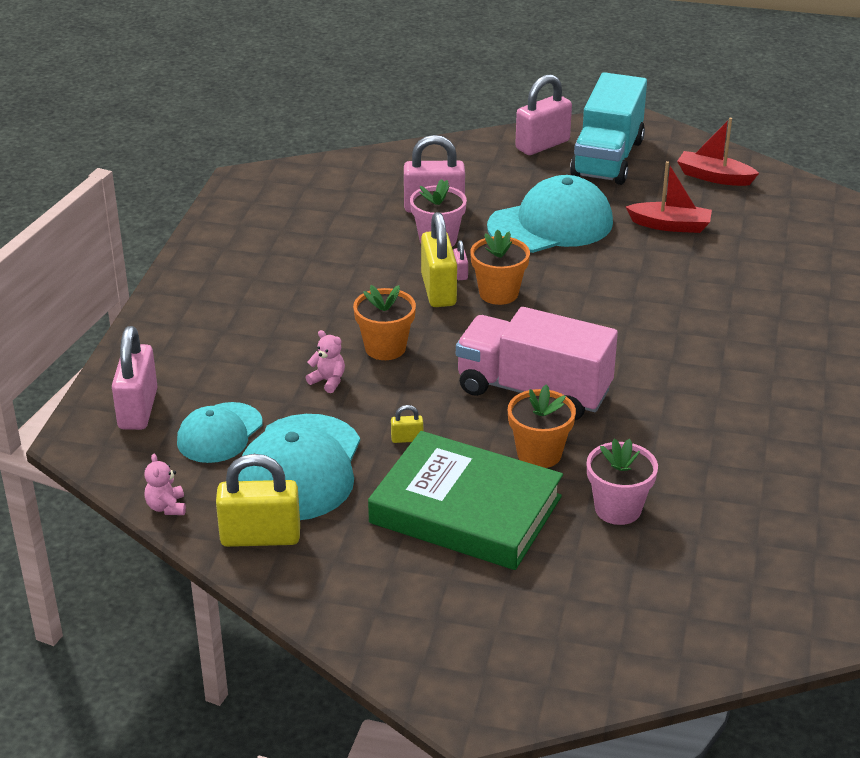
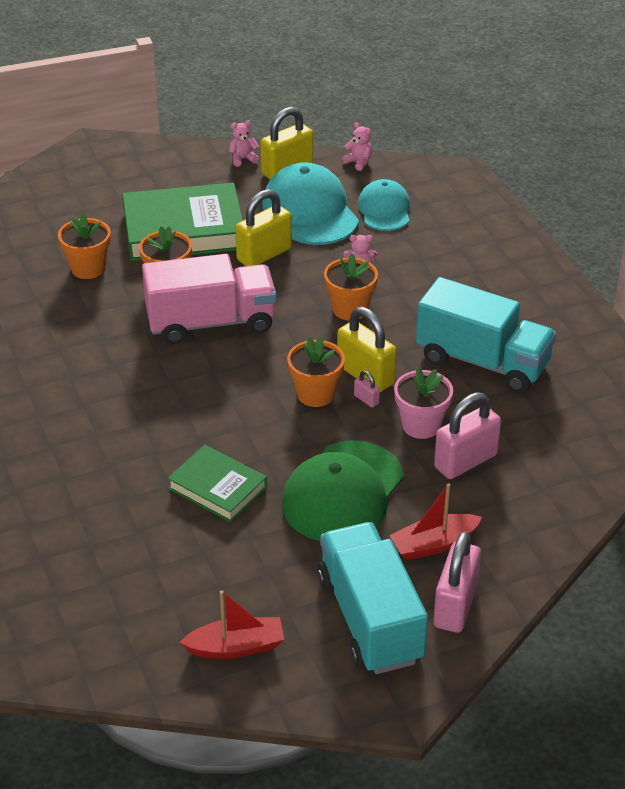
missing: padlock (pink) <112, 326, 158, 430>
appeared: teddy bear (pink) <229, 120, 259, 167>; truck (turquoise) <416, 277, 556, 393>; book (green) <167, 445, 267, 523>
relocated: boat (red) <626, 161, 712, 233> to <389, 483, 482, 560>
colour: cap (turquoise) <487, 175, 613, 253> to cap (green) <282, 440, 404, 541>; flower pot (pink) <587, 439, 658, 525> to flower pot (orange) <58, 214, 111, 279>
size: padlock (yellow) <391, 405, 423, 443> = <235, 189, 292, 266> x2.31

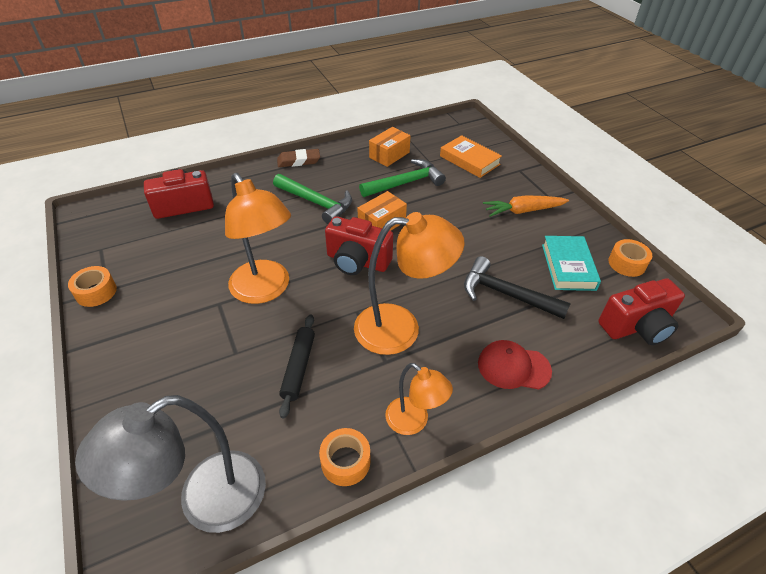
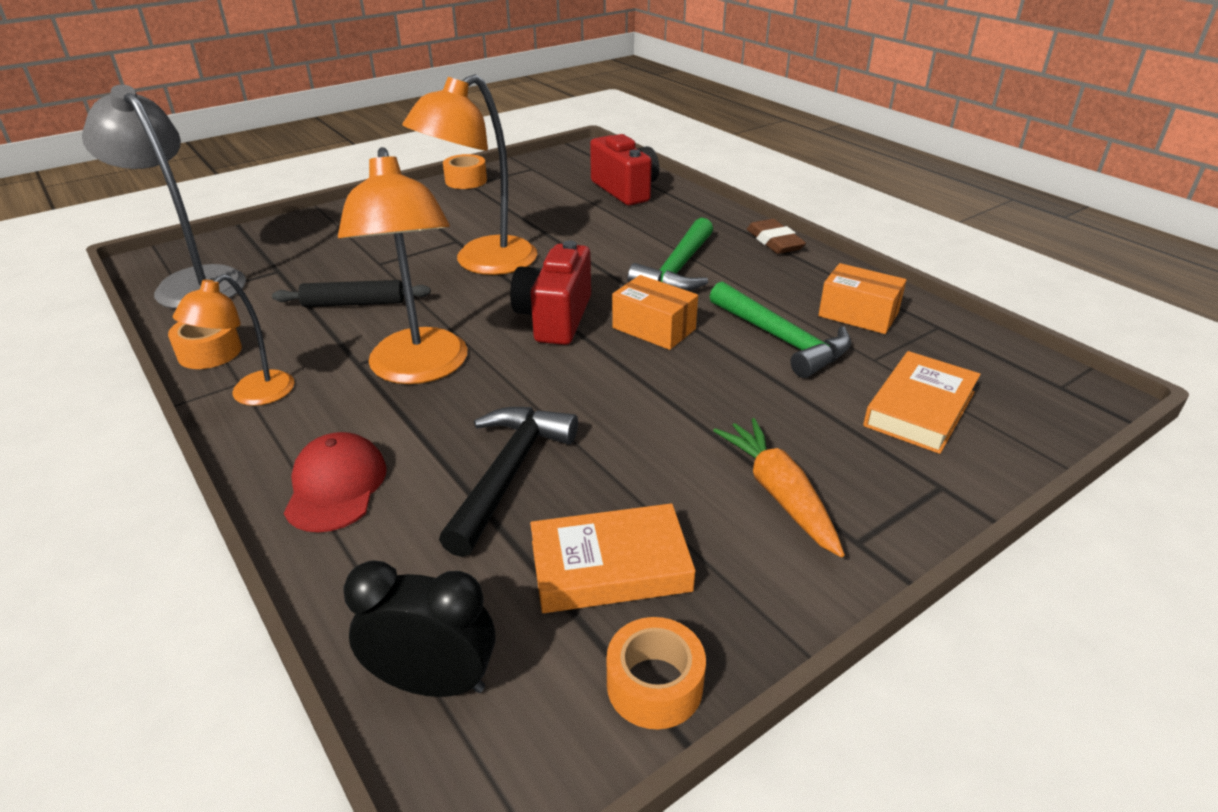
exchanged: camera (red) <598, 279, 685, 345> to clock (black) <343, 560, 495, 697>
colour: book (turquoise) <542, 236, 601, 291> to book (orange) <530, 503, 696, 613>

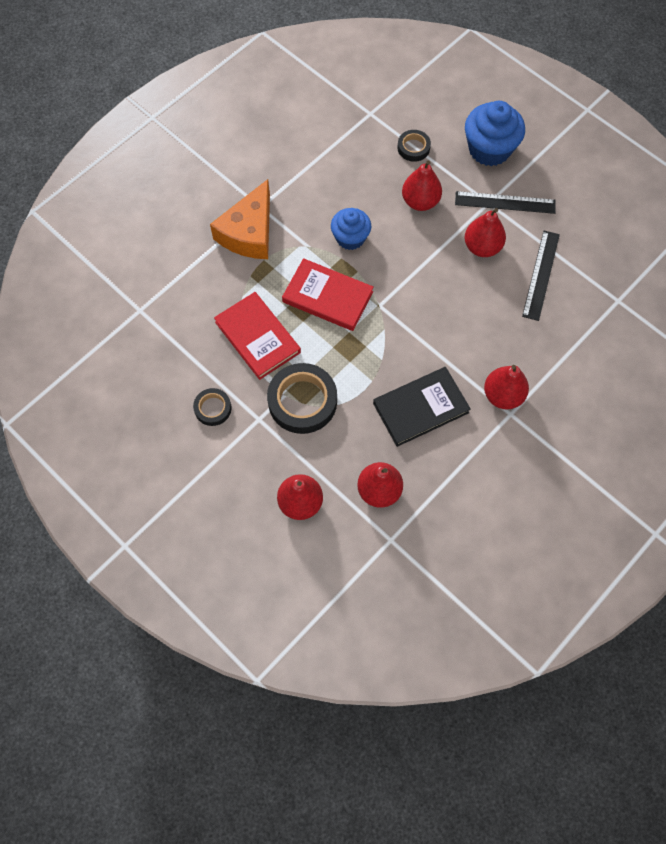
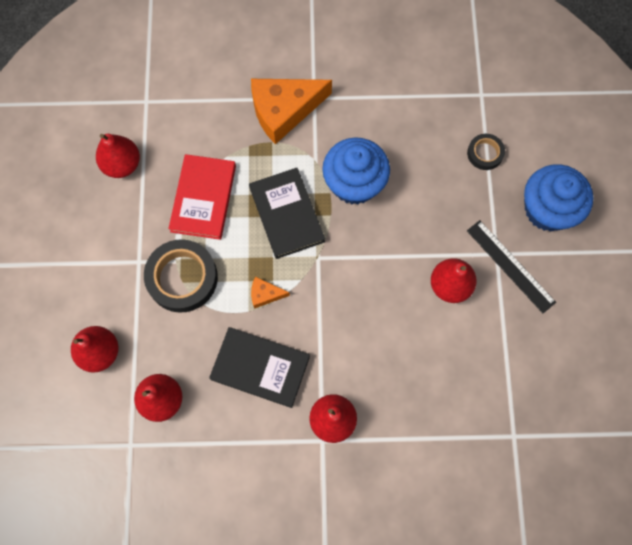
missing: ruler (black) <522, 231, 560, 321>; tape (black) <193, 388, 232, 426>
appeared: cheese (orange) <251, 277, 290, 309>
relocated: pear (red) <402, 161, 442, 211> to <96, 134, 140, 178>
colour: book (red) <282, 258, 374, 331> to book (black) <249, 168, 325, 259>
size: cupcake (blue) <331, 208, 371, 250> = <322, 137, 390, 204> x1.53

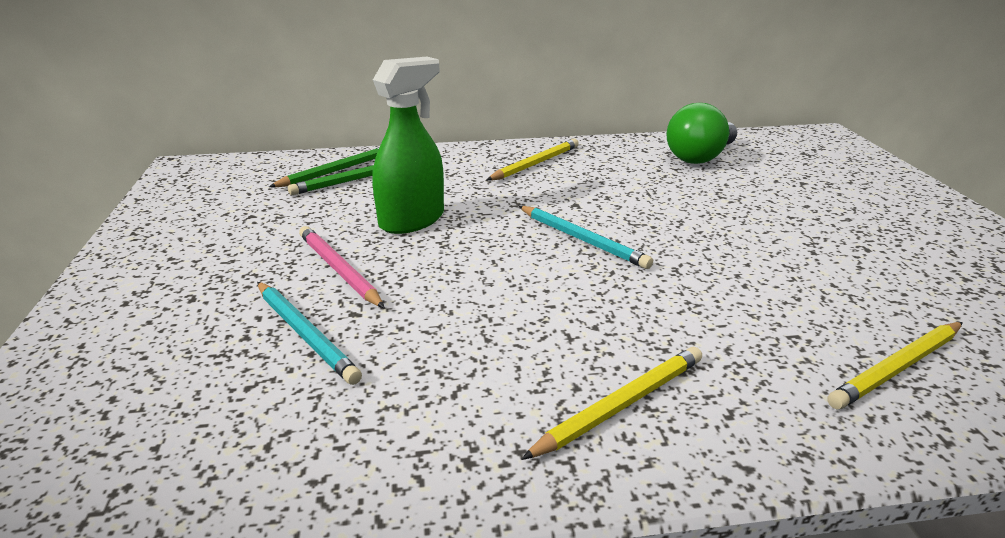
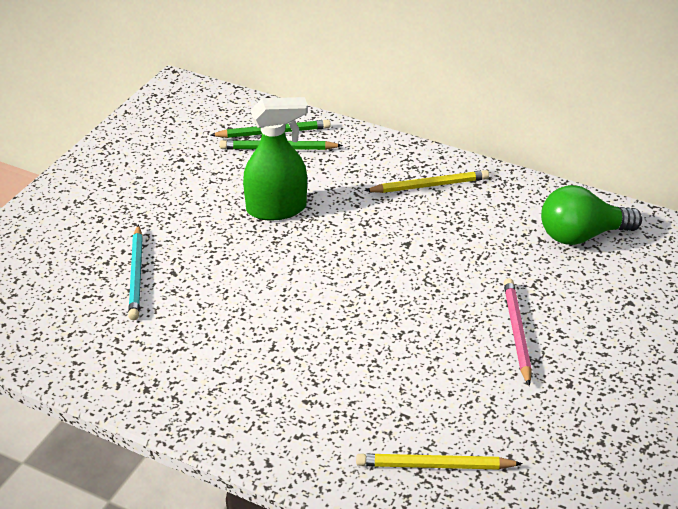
missing: pencil (turquoise) <519, 206, 653, 269>; pencil (yellow) <521, 347, 702, 460>
relocated: pencil (pink) <299, 226, 385, 308> to <504, 278, 532, 386>

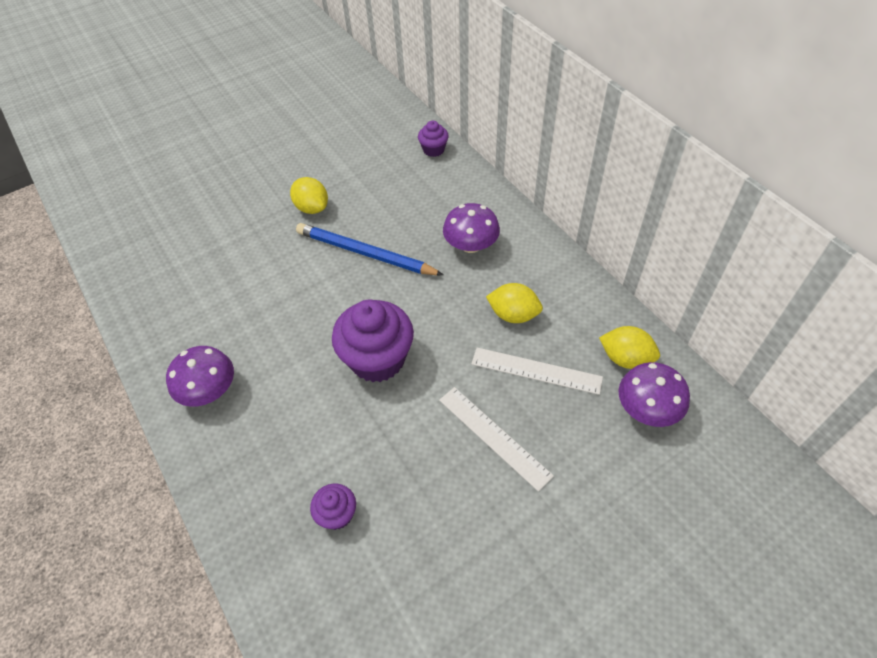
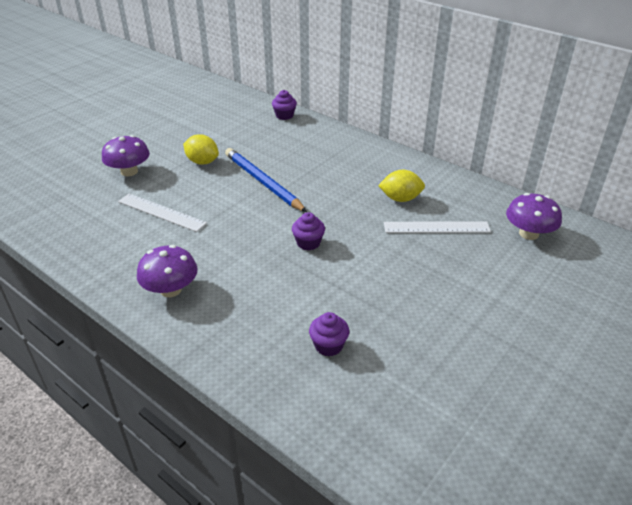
missing: lemon (yellow) <599, 326, 660, 369>
relocated: mushroom (purple) <443, 203, 500, 253> to <102, 135, 150, 176>; ruler (white) <439, 387, 554, 492> to <118, 194, 207, 232>
spun: pencil (blue) <296, 223, 443, 275> = <225, 148, 307, 212> 45 degrees clockwise
size: cupcake (purple) <332, 300, 414, 382> = <292, 212, 325, 251> x0.50

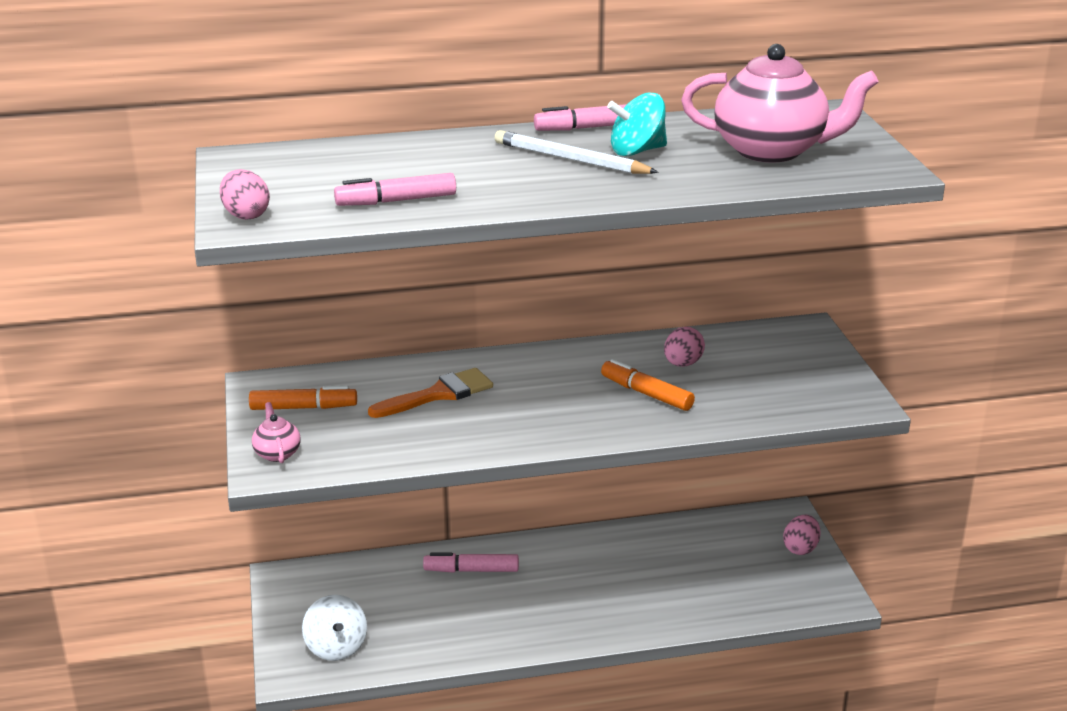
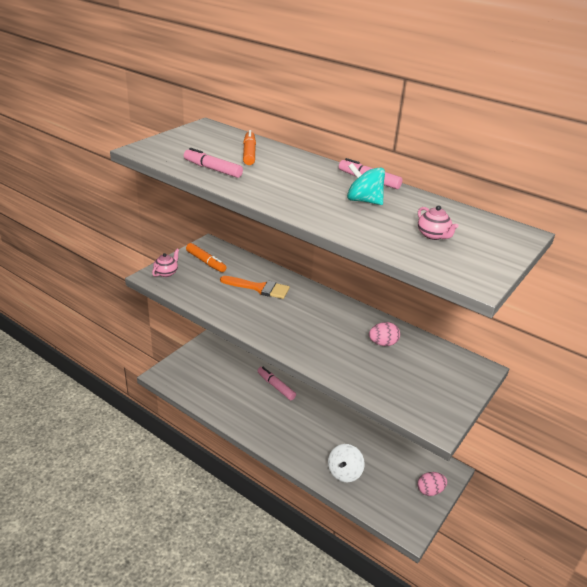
missing: pencil (white) <495, 130, 659, 174>; egg (pink) <220, 169, 270, 220>
relocated: marker (orange) <601, 359, 695, 411> to <243, 130, 256, 165>; spinning top (white) <302, 595, 367, 661> to <328, 444, 364, 482>
size: teapot (pink) <681, 44, 878, 163> = <418, 205, 459, 240> x0.43

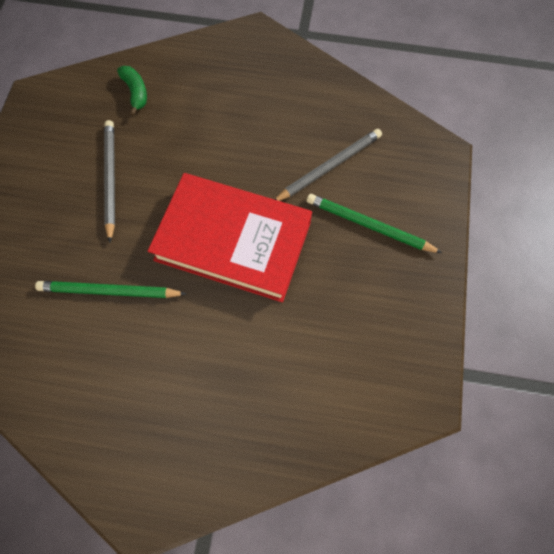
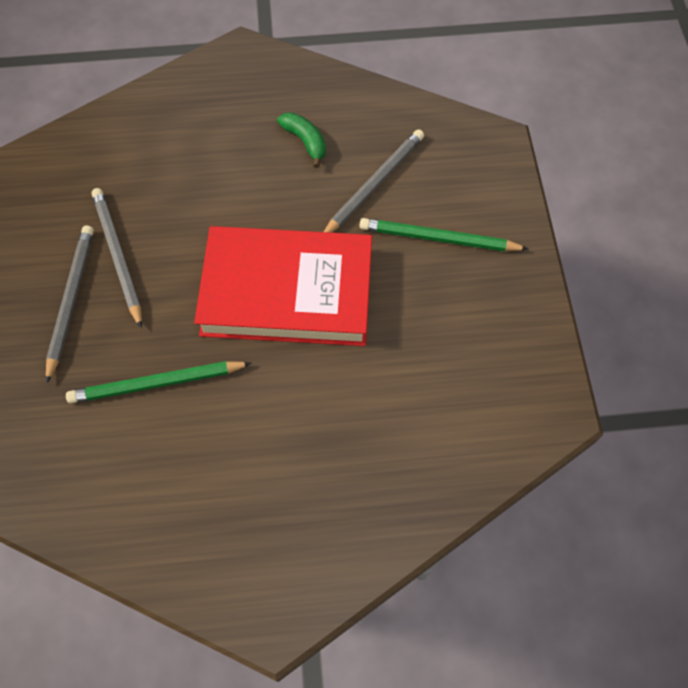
appeared: pencil (grey) <46, 225, 94, 384>
relocated: banana (green) <117, 66, 147, 115> to <277, 112, 326, 168>

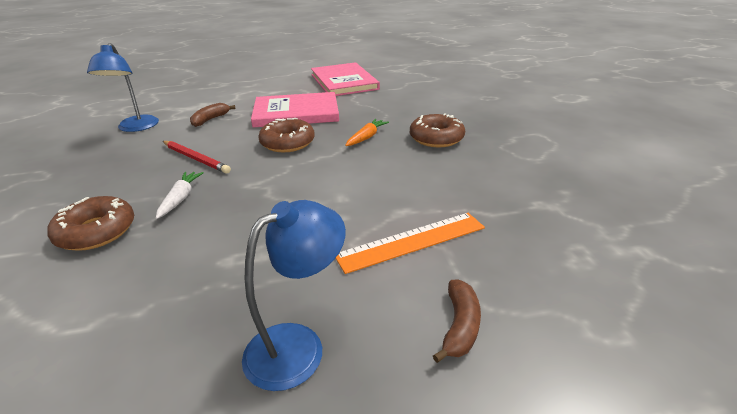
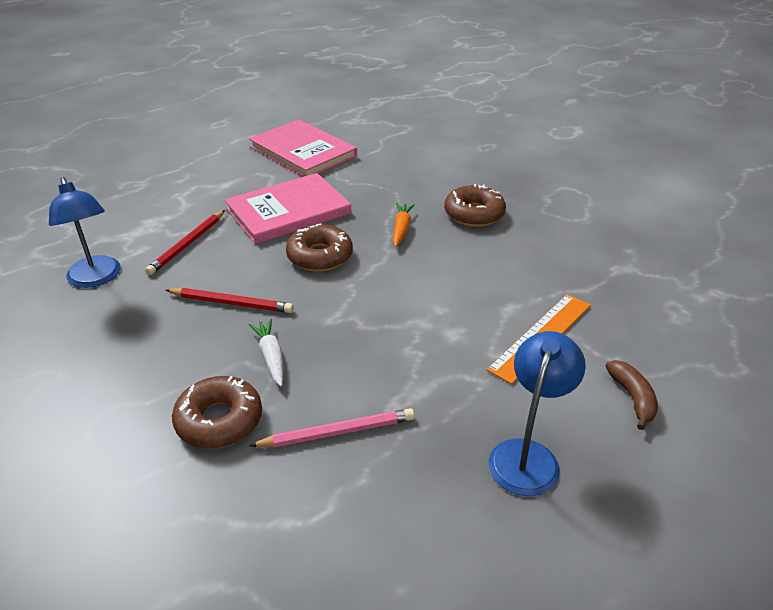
appeared: pencil (pink) <249, 408, 415, 447>
exchanged: banana (brown) <190, 103, 236, 127> to pencil (red) <145, 210, 225, 275>

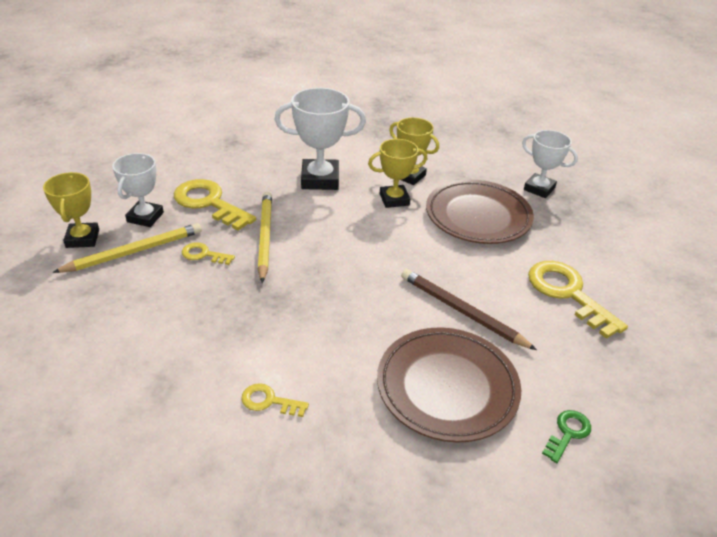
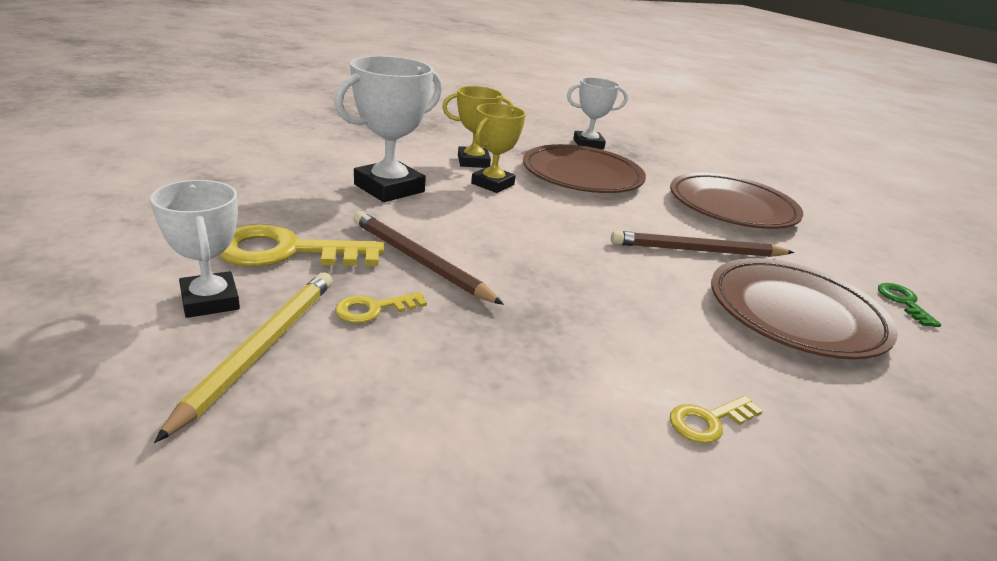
missing: trophy (yellow) <43, 172, 99, 248>
exchanged: key (yellow) <528, 261, 628, 339> to plate (brown) <670, 172, 803, 229>
colour: pencil (yellow) <258, 191, 272, 283> to pencil (brown) <353, 211, 504, 305>

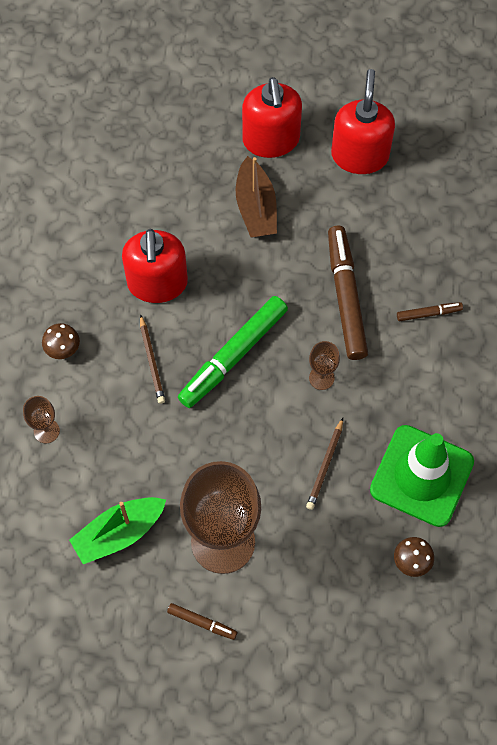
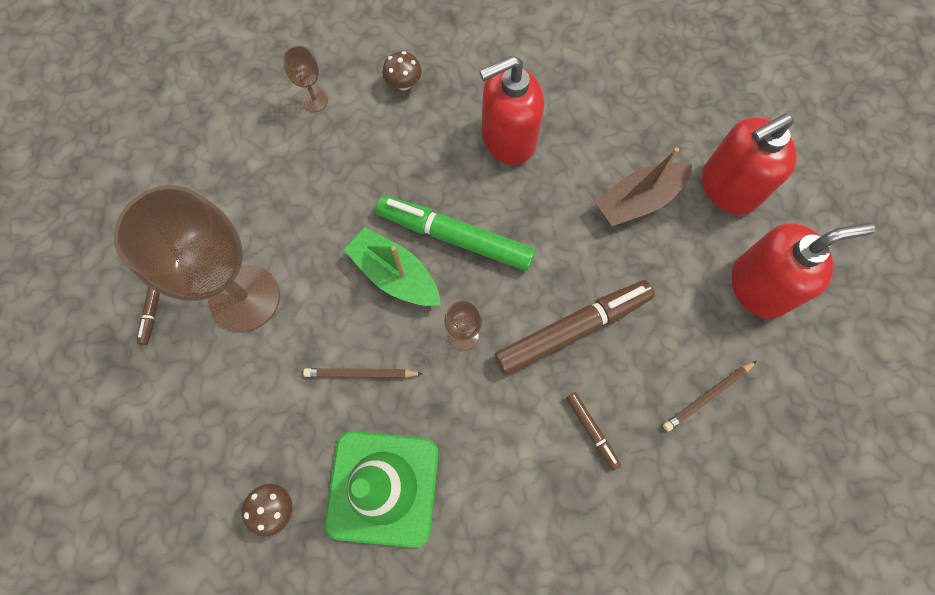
relocated: pencil (brown) <140, 314, 165, 404> to <663, 361, 757, 432>; boat (green) <69, 497, 166, 564> to <344, 227, 441, 306>

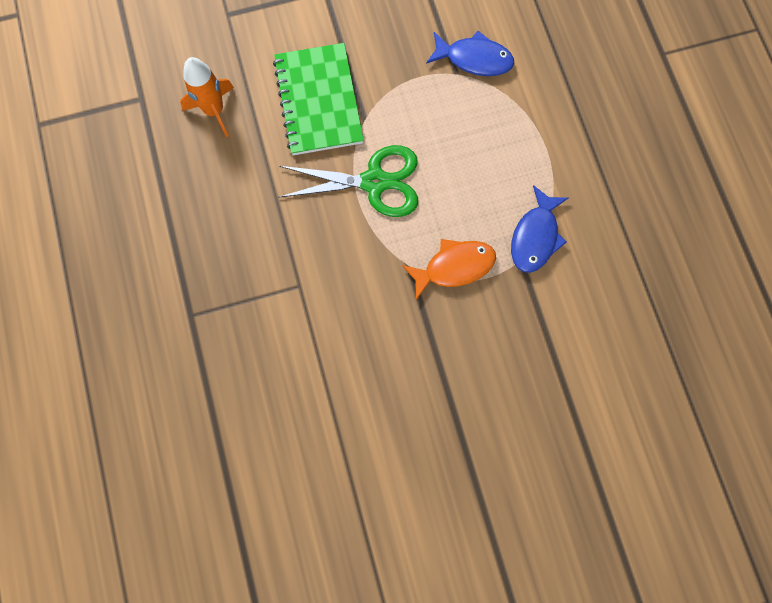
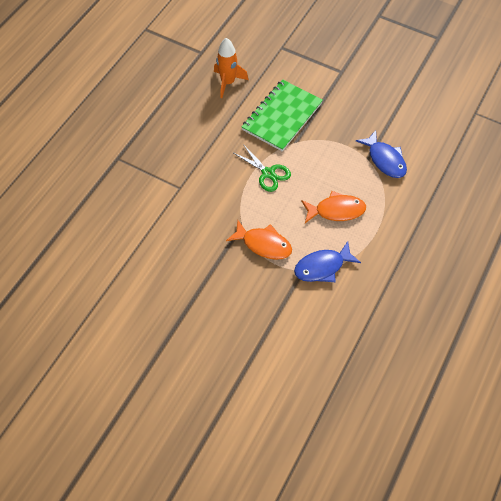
appeared: fish (orange) <301, 191, 366, 223>
size: scissors (green) <278, 145, 418, 217> = <234, 144, 291, 192> x0.66

